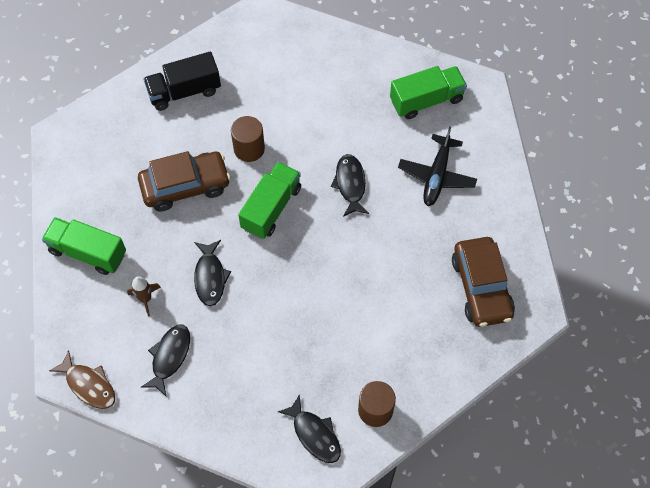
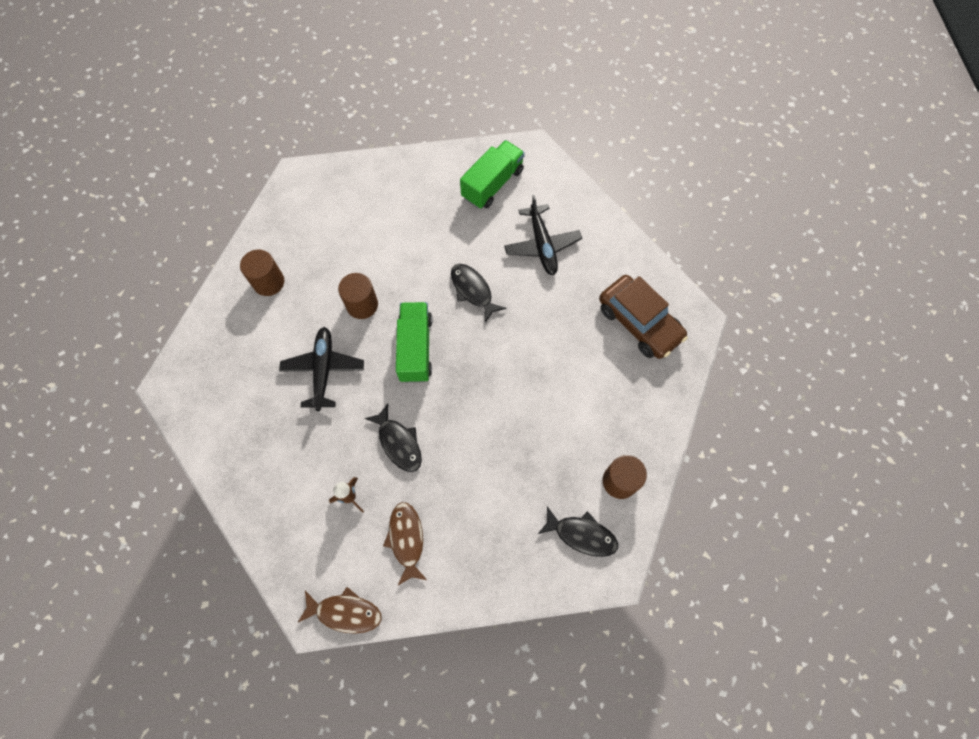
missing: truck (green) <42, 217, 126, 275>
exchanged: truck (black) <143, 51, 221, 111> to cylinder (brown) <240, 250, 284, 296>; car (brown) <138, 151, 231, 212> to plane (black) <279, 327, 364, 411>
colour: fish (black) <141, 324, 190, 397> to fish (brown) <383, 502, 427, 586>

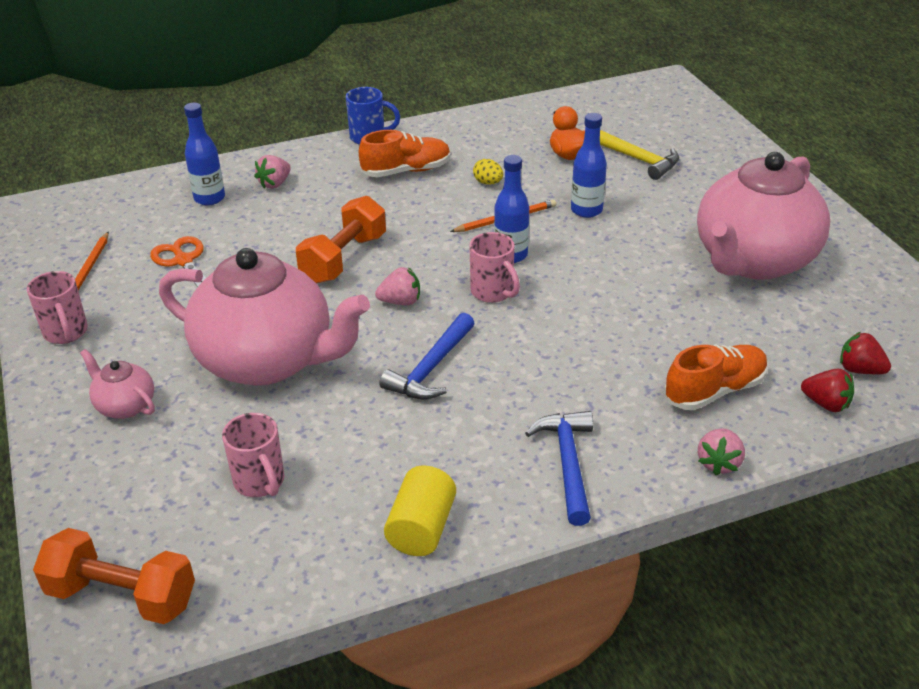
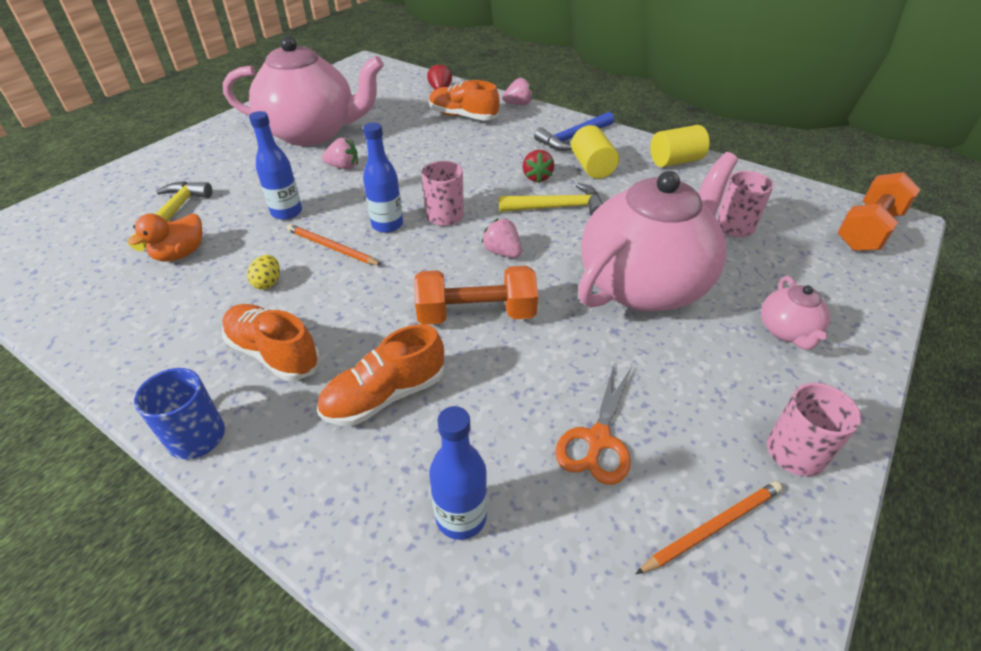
appeared: cylinder (yellow) <571, 125, 619, 179>; shoe (orange) <317, 324, 444, 426>
relocated: strawberry (pink) <254, 155, 291, 189> to <322, 138, 358, 169>; strawberry (red) <840, 332, 891, 374> to <523, 150, 554, 183>
colour: hammer (blue) <379, 313, 475, 399> to hammer (yellow) <499, 183, 603, 216>
spun: teapot (pink) <159, 248, 370, 386> = <578, 152, 738, 311> 60 degrees clockwise; dumbbell (orange) <33, 528, 195, 624> = <837, 172, 920, 251> 60 degrees clockwise

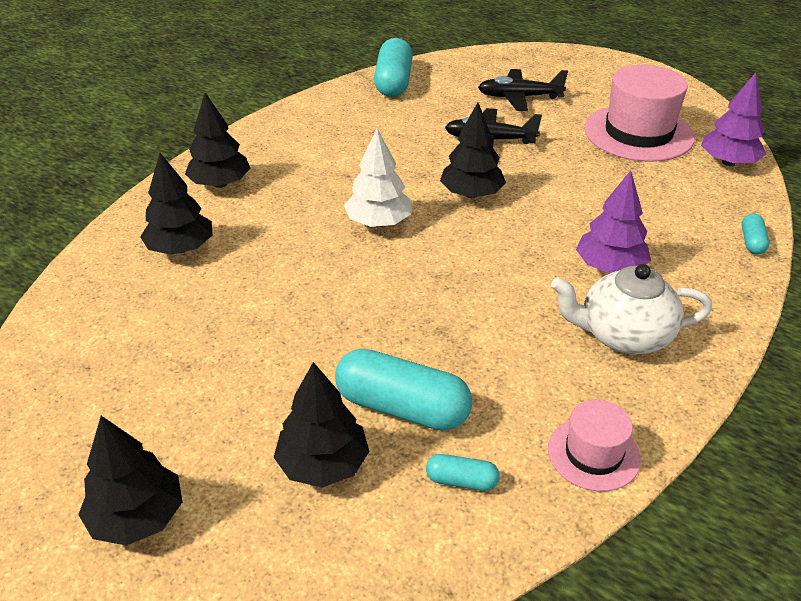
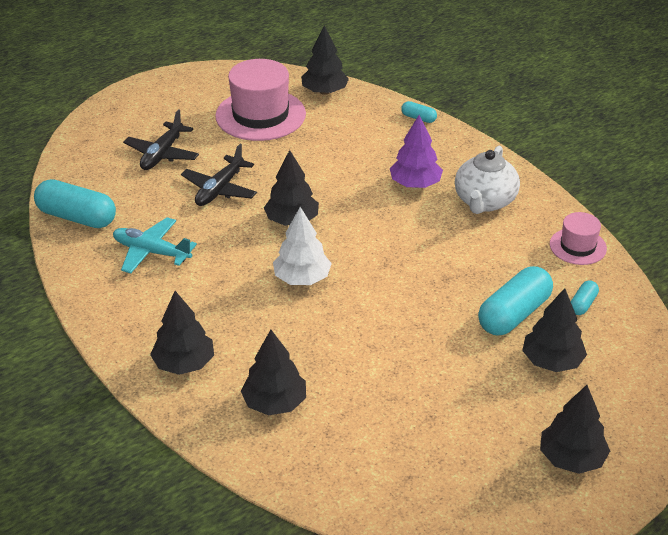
appeared: plane (turquoise) <113, 217, 197, 273>
colour: tree (purple) <701, 73, 766, 166> to tree (black) <301, 26, 349, 95>

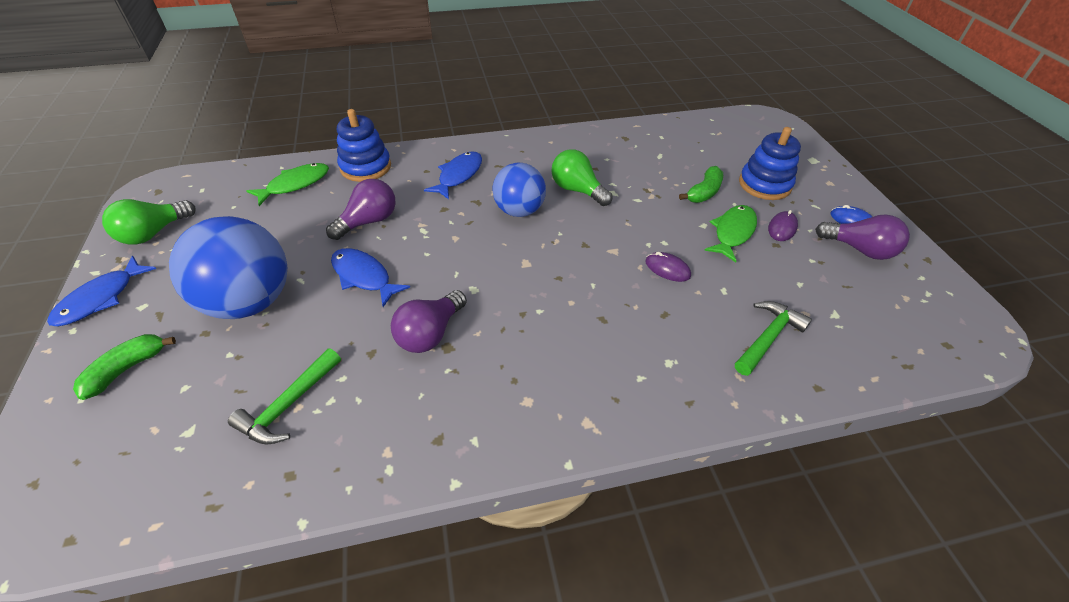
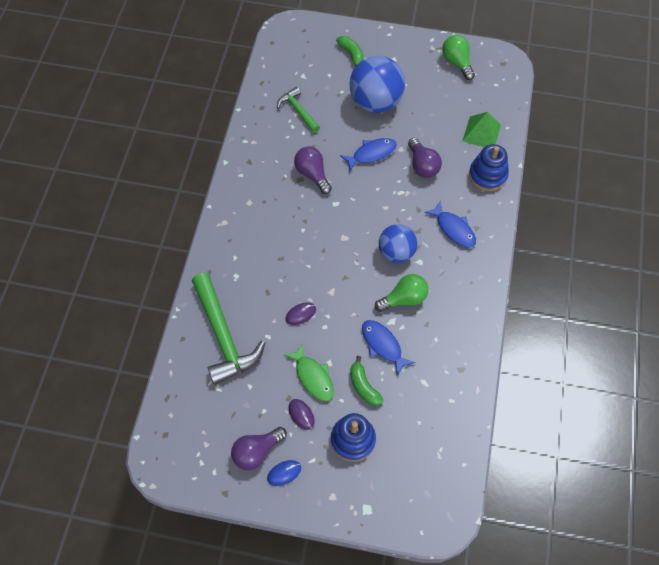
relocated: fish (blue) <47, 256, 156, 326> to <362, 320, 415, 376>
exchanged: fish (green) <246, 163, 329, 206> to pyramid (green) <463, 112, 501, 147>
size: hammer (green) <735, 301, 812, 376> = <192, 273, 265, 385> x1.81

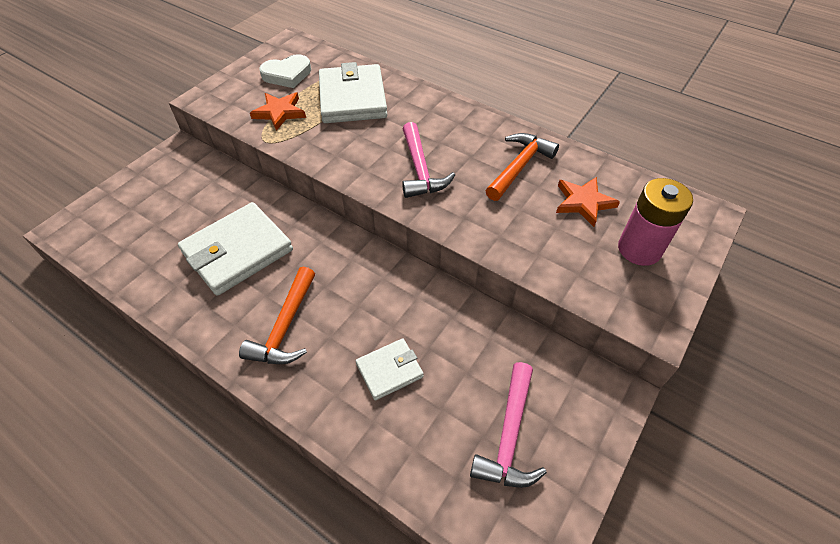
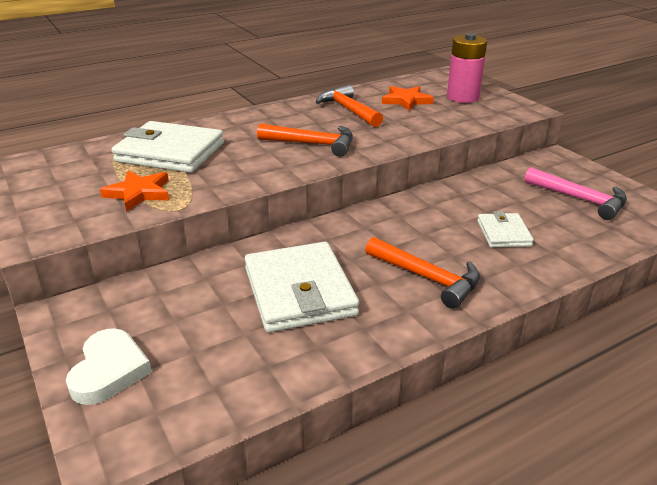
relocated: heart (white) <260, 54, 311, 88> to <66, 328, 152, 405>
colour: hammer (pink) <402, 122, 455, 198> to hammer (orange) <257, 124, 353, 157>

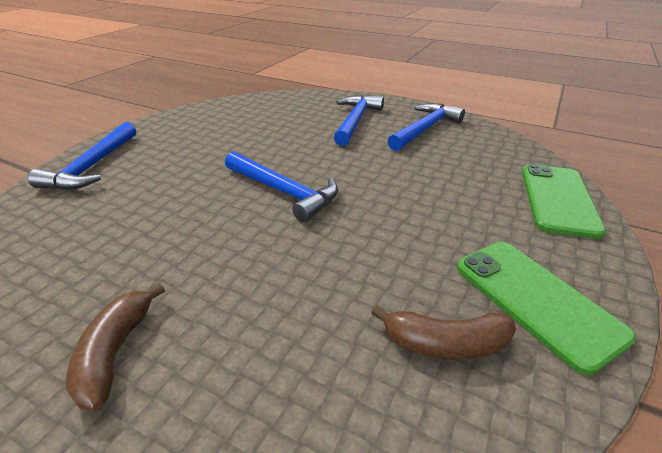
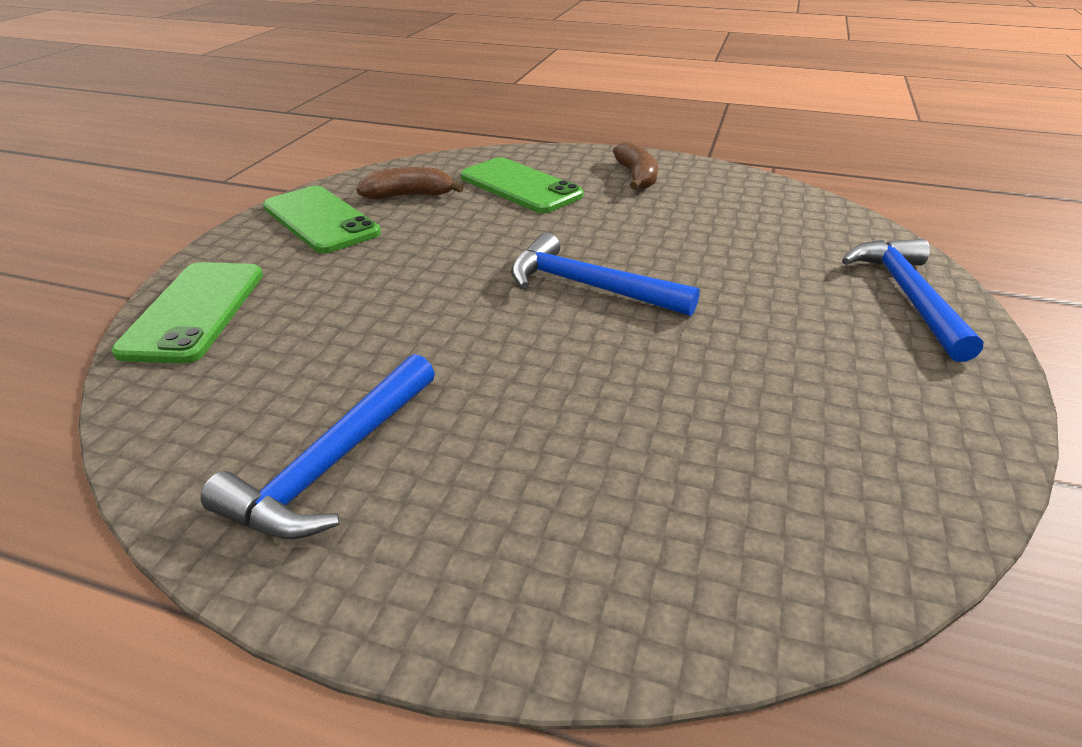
missing: hammer (blue) <334, 95, 384, 146>
appeared: phone (green) <461, 157, 584, 213>

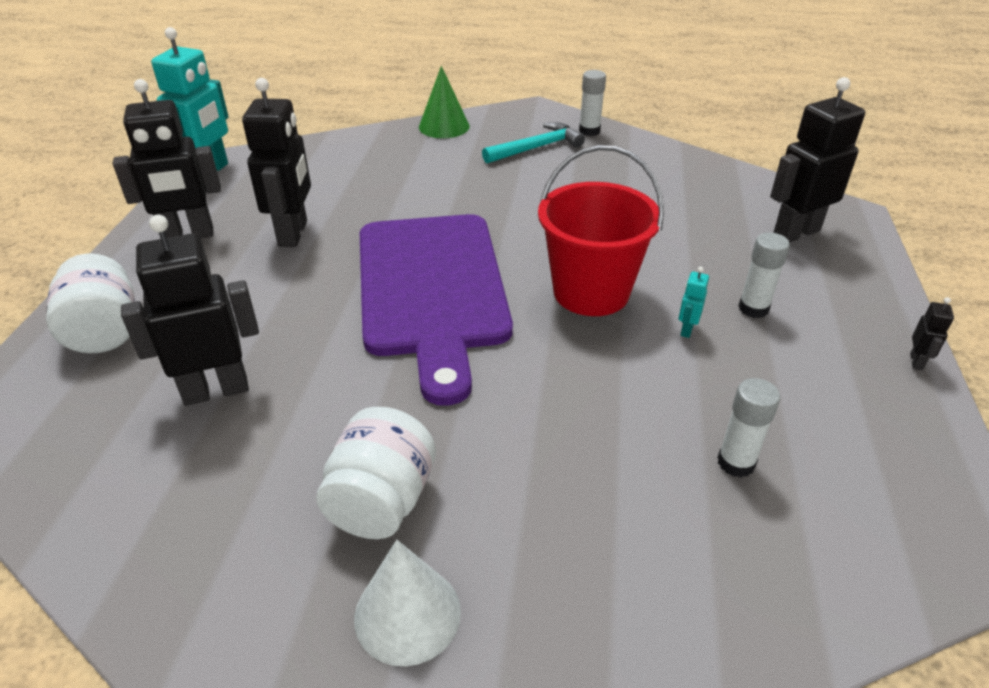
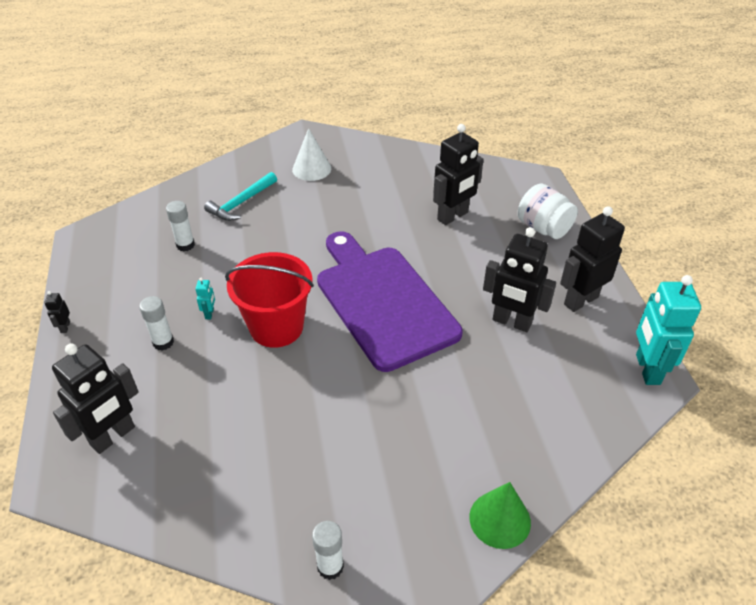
missing: jar (white) <316, 407, 436, 539>
relocated: hammer (turquoise) <482, 122, 585, 163> to <204, 172, 277, 221>
spun: robot (black) <242, 78, 311, 247> = <483, 227, 556, 332> 45 degrees counterclockwise

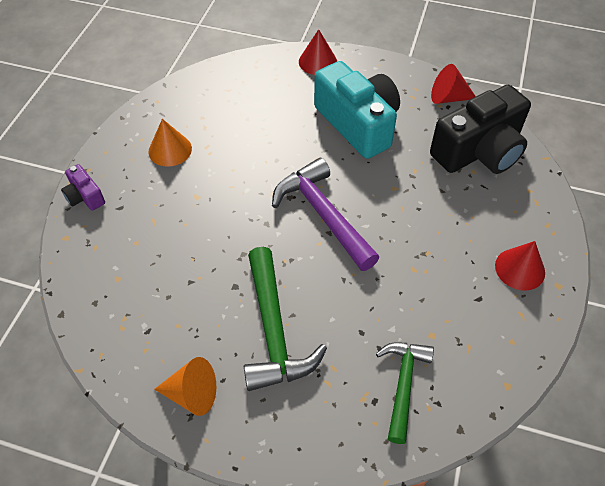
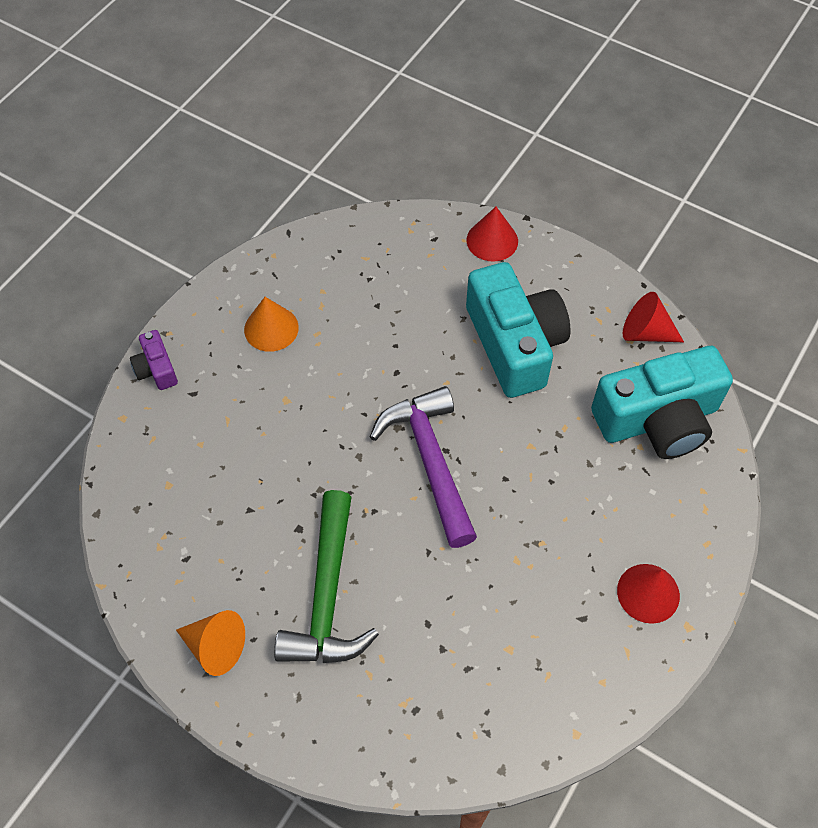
missing: hammer (green) <376, 342, 434, 444>
colour: camera (black) <430, 85, 531, 174> to camera (turquoise) <591, 346, 733, 459>

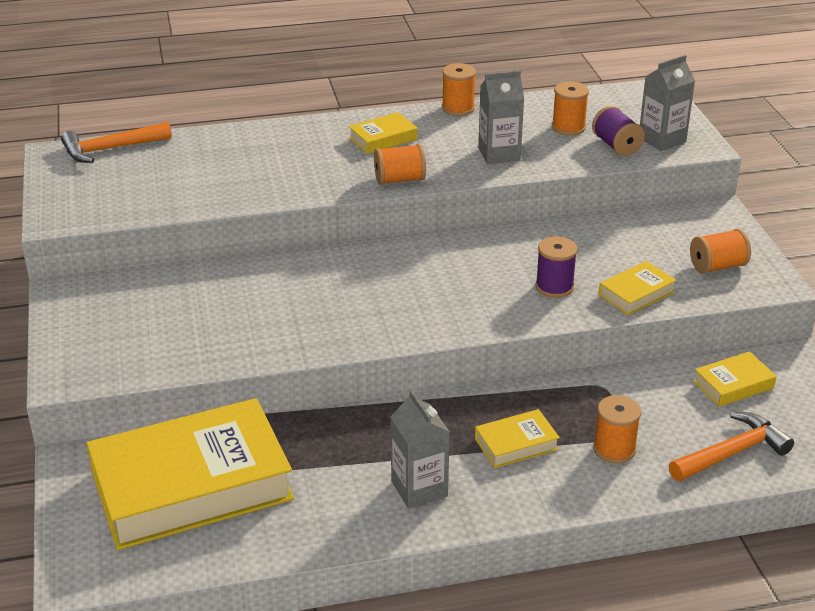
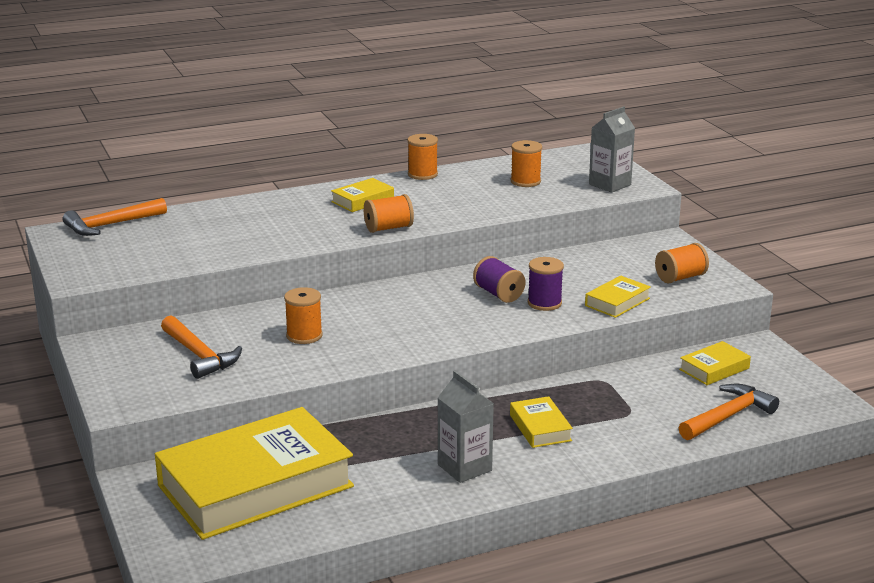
missing: carton (grey) <478, 71, 524, 164>
appeared: hammer (orange) <161, 315, 242, 379>
relocated: spool (purple) <592, 106, 645, 156> to <473, 256, 526, 303>; spool (orange) <593, 395, 641, 463> to <284, 287, 323, 344>
spun: book (yellow) <475, 409, 560, 468> = <510, 396, 573, 448> 75 degrees counterclockwise

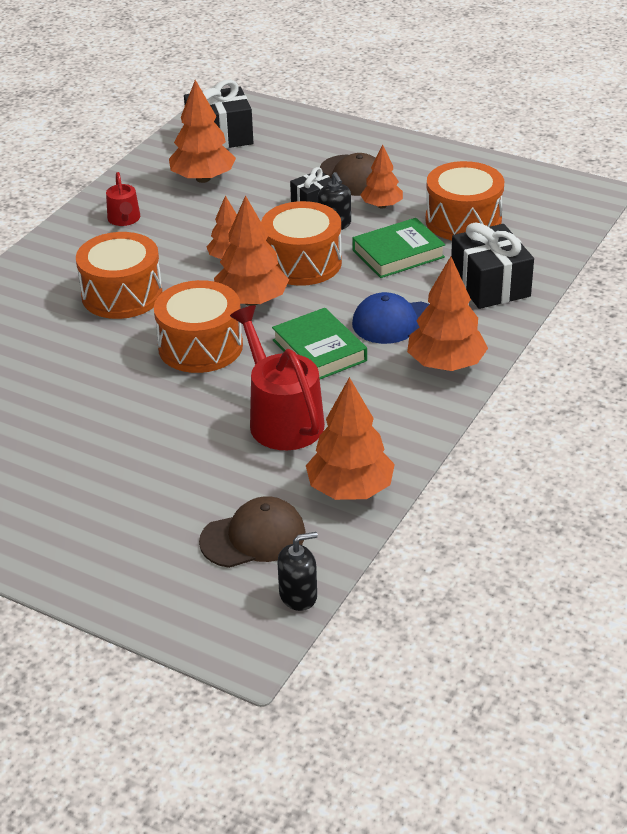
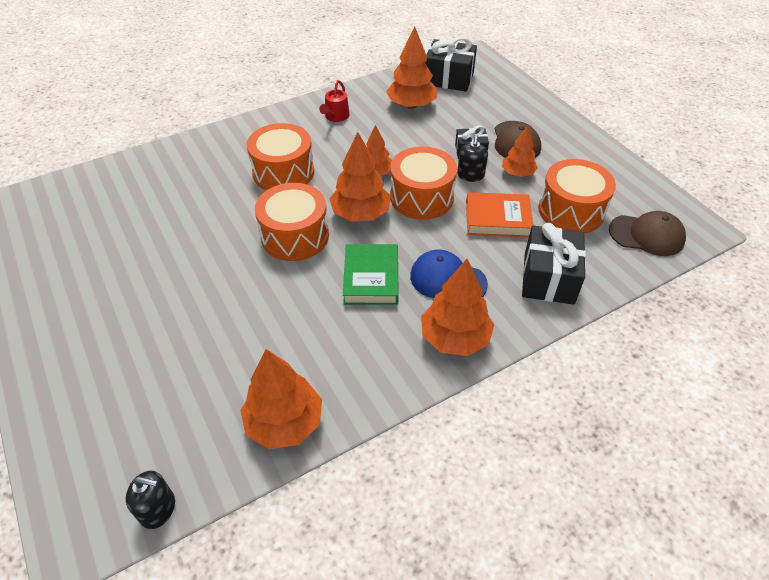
missing: watering can (red) <230, 305, 325, 450>
relocated: cap (brown) <199, 496, 306, 568> to <609, 211, 686, 256>
colour: book (green) <352, 218, 445, 278> to book (orange) <466, 192, 533, 237>

